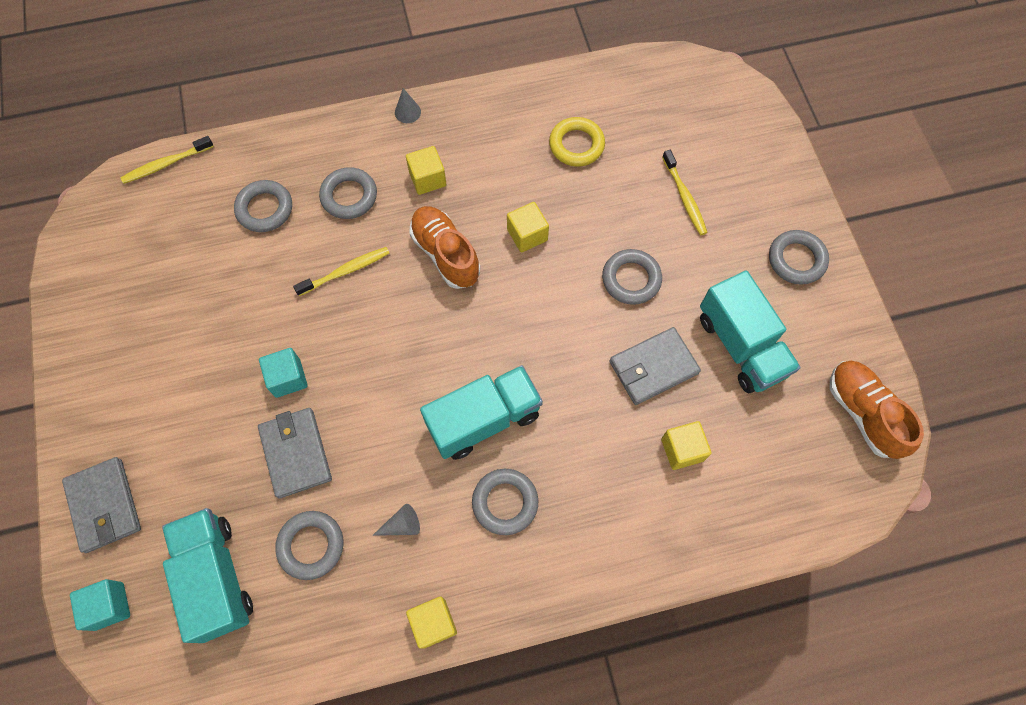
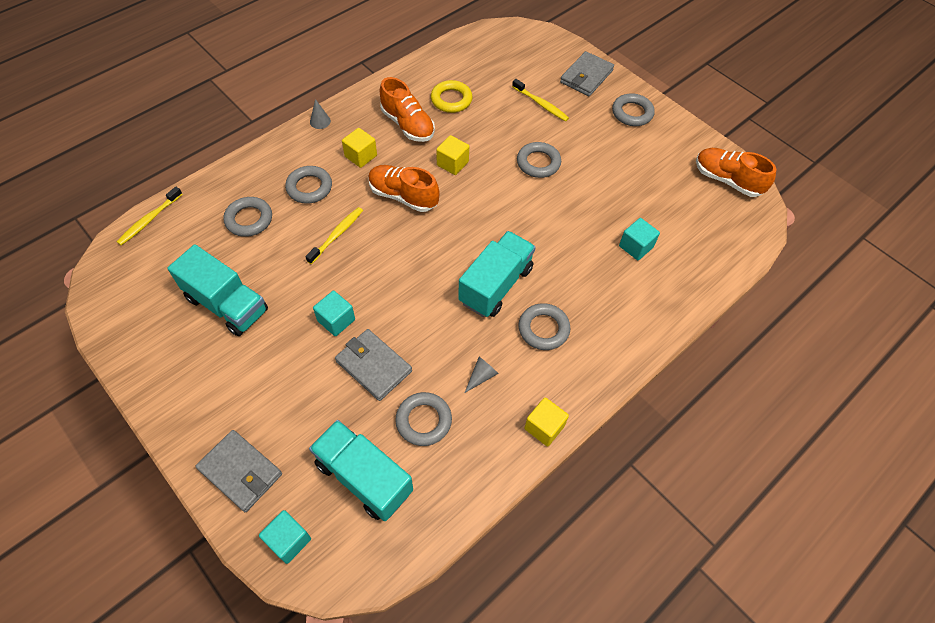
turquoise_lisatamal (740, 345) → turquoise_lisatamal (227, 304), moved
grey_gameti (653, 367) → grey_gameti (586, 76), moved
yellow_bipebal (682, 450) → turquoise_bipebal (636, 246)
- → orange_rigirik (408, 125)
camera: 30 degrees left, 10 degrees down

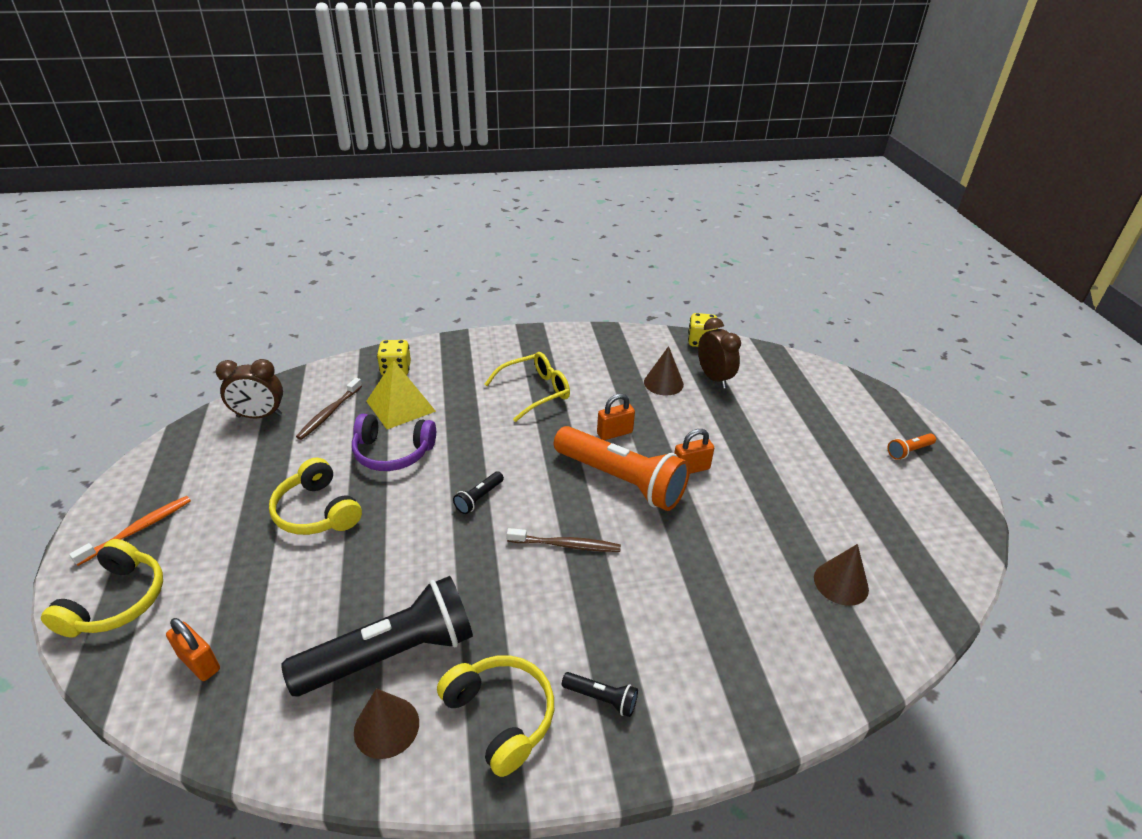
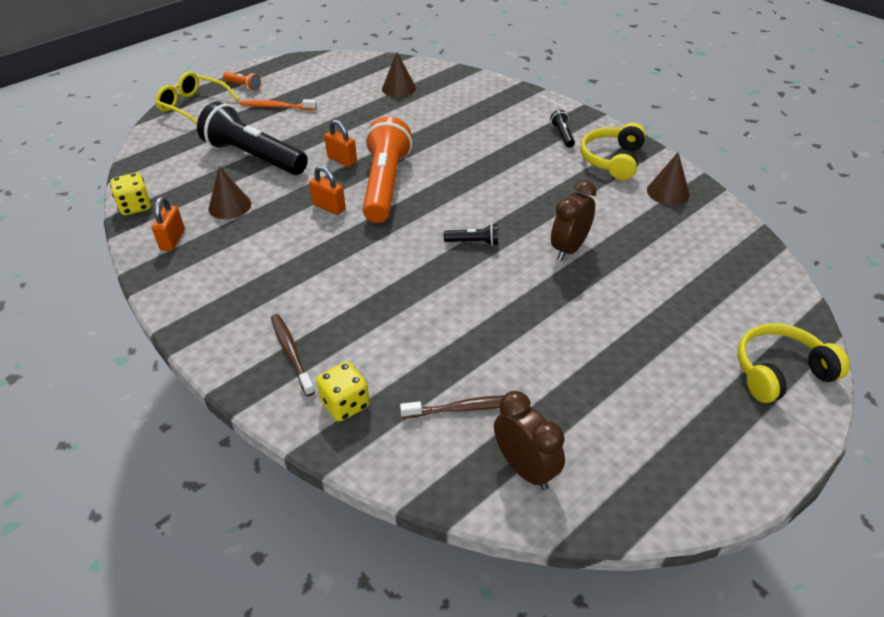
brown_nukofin (714, 378) → brown_nukofin (569, 248), moved
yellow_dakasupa (535, 392) → yellow_dakasupa (193, 106), moved
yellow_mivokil (400, 406) → -
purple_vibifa (393, 452) → -
yellow_vibifa (317, 511) → -
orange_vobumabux (138, 529) → orange_vobumabux (276, 107), moved
brown_vobumabux (566, 545) → brown_vobumabux (291, 353), moved
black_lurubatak (391, 654) → black_lurubatak (254, 157), moved
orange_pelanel (199, 663) → orange_pelanel (172, 240), moved
camera: 120 degrees left, 5 degrees up

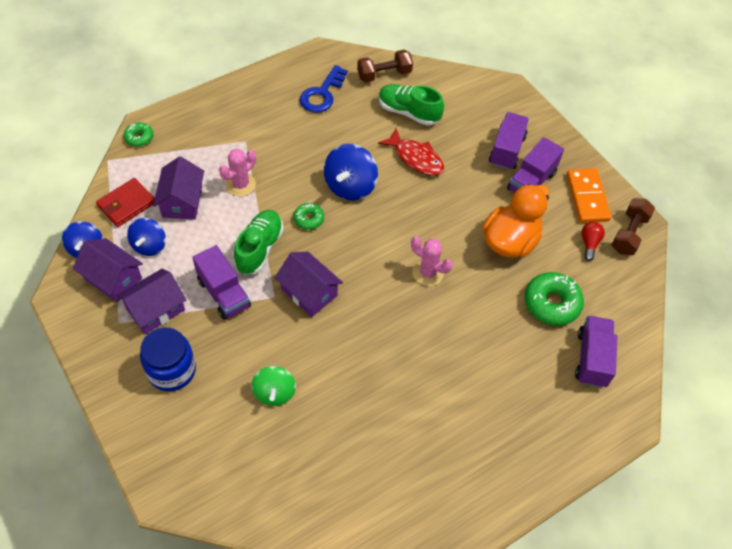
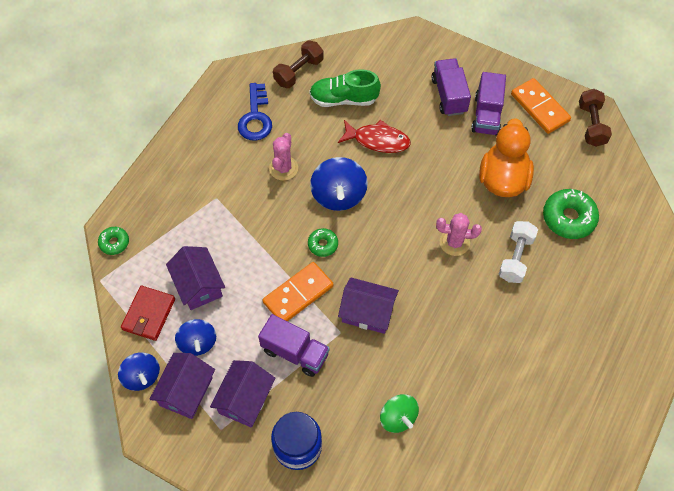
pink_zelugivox (240, 184) → pink_zelugivox (283, 168), moved
green_rigirik (259, 248) → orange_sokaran (298, 294)
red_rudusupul (589, 243) → -
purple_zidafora (113, 278) → purple_zidafora (186, 391), 75 degrees counterclockwise
purple_lisatamal (592, 359) → -
- → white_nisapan (515, 258)
camera: 25 degrees left, 5 degrees up

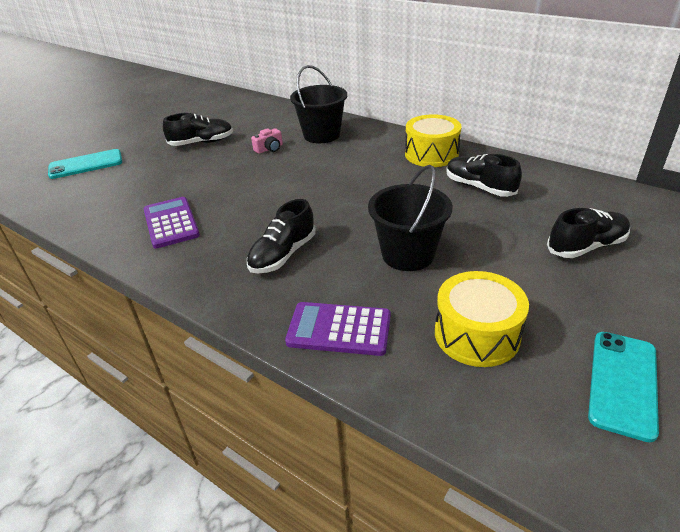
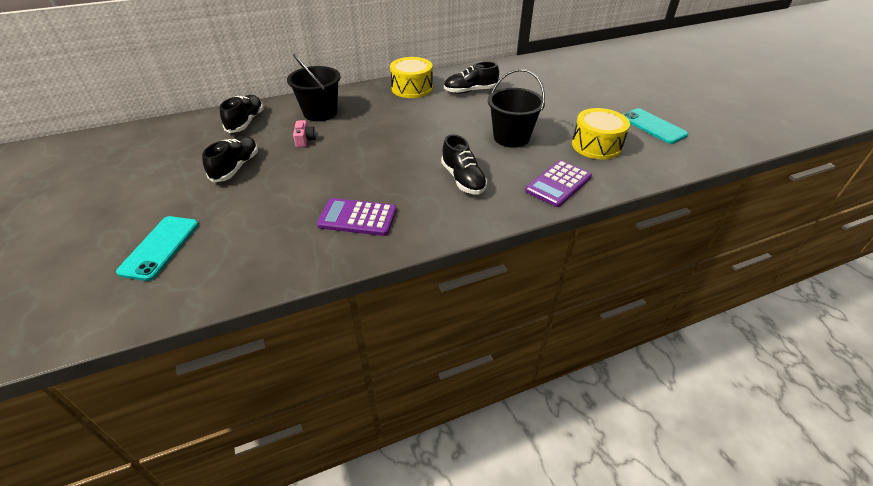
black_rigirik (586, 246) → black_rigirik (246, 122), moved
camera: 60 degrees left, 5 degrees up

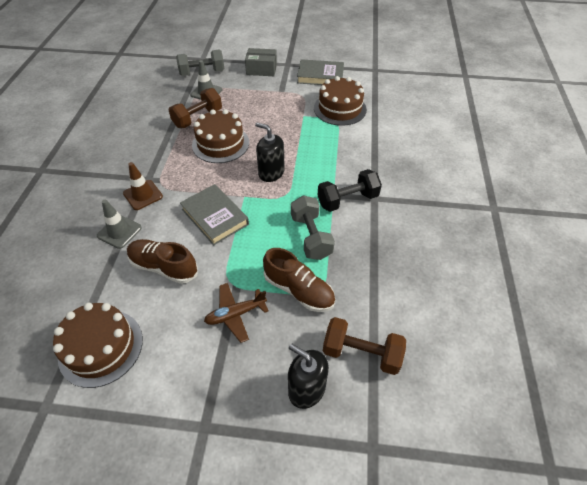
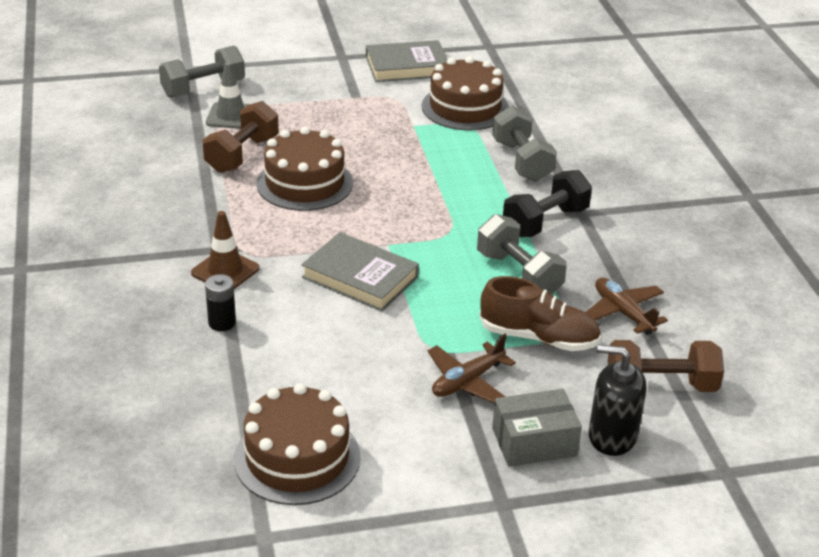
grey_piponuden (261, 69) → grey_piponuden (534, 442), moved
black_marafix (271, 172) → -
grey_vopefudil (119, 232) → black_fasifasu (222, 323)
brown_rigirik (164, 267) → -
- → grey_nisapan (522, 161)
- → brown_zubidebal (623, 313)
camera: 20 degrees left, 15 degrees down

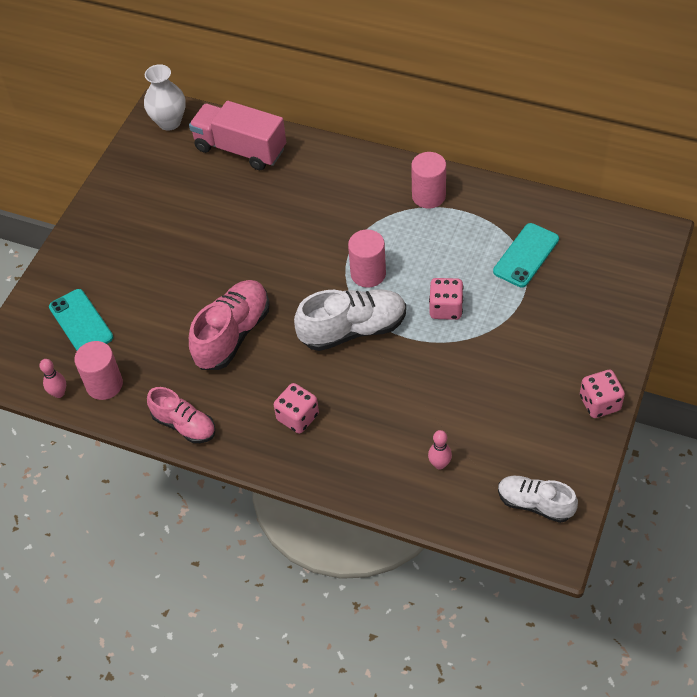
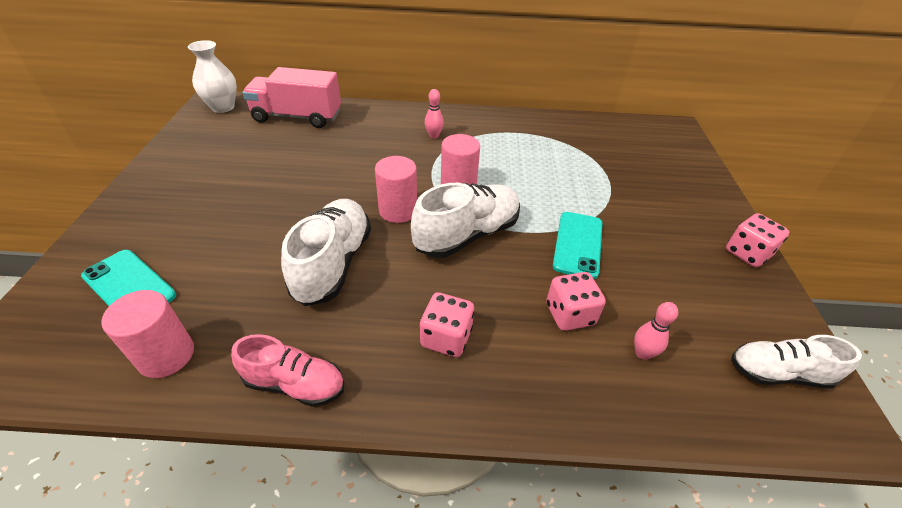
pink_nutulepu (428, 196) → pink_nutulepu (398, 211), moved
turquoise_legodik (526, 255) → turquoise_legodik (578, 244), moved
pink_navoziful (446, 308) → pink_navoziful (569, 314), moved
pink_rigirik (232, 334) → white_rigirik (333, 263)
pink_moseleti (59, 393) → pink_moseleti (434, 136), moved
camera: 25 degrees left, 10 degrees down

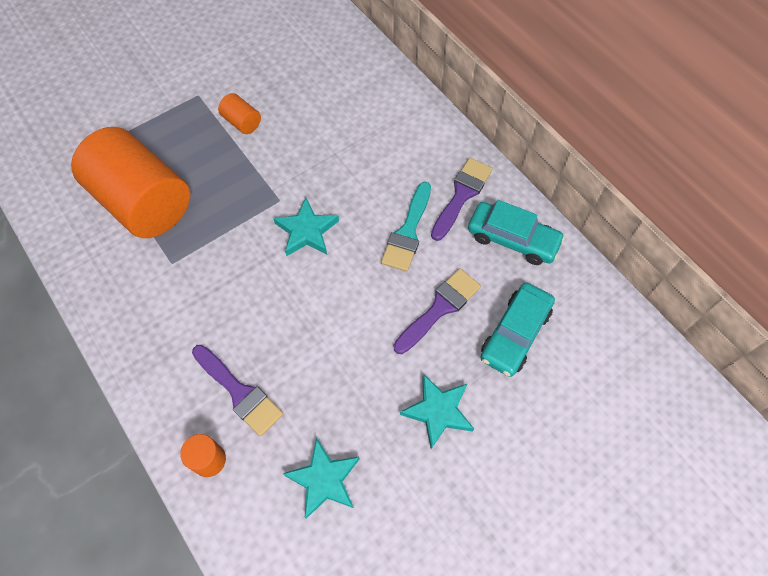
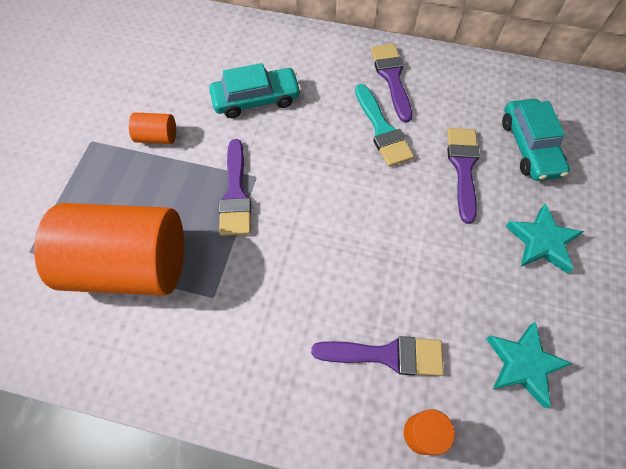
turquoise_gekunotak (307, 231) → -
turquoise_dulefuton (512, 239) → turquoise_dulefuton (256, 99), moved
- → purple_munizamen (235, 194)
camera: 40 degrees left, 0 degrees up

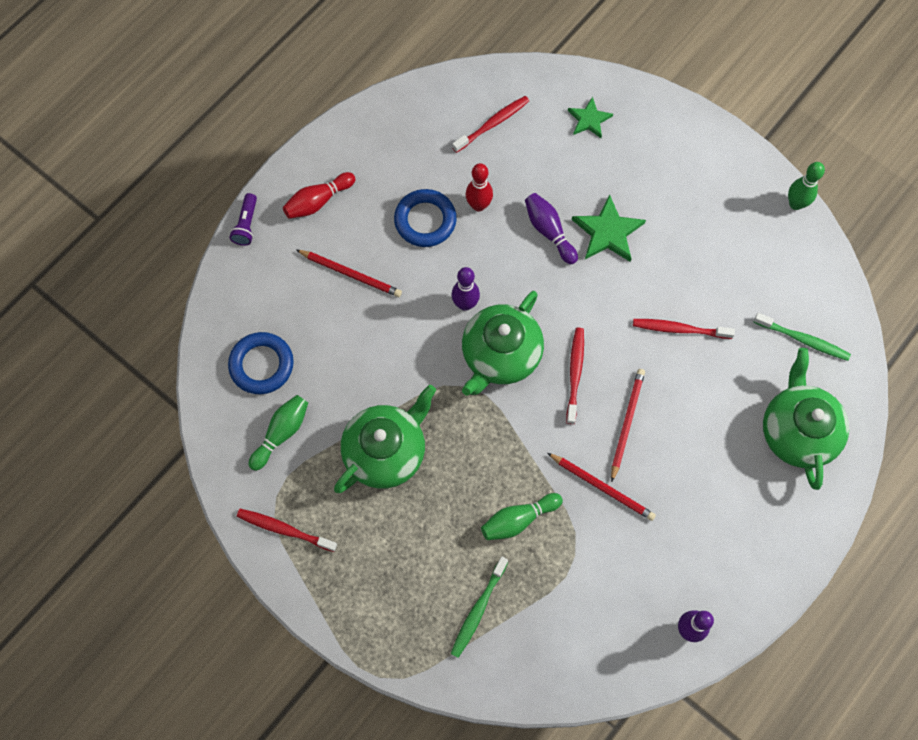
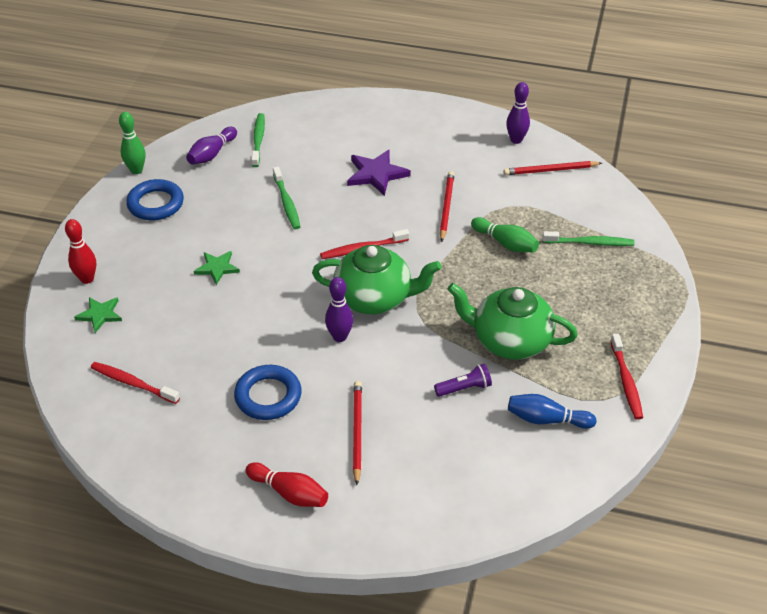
red_moseleti (478, 205) → red_moseleti (87, 279), moved
purple_lurubatak (246, 225) → purple_lurubatak (464, 388), moved
purple_moseleti (549, 231) → purple_moseleti (212, 154), moved
green_gekunotak (607, 232) → green_gekunotak (217, 268), x0.64
red_vobumabux (679, 329) → green_vobumabux (287, 203)
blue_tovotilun (261, 365) → blue_tovotilun (156, 204), moved
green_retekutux (797, 431) → -
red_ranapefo (626, 423) → red_ranapefo (550, 170), moved
green_moseleti (281, 433) → blue_moseleti (546, 419)
- → purple_gekunotak (376, 174)
camera: 115 degrees left, 25 degrees down

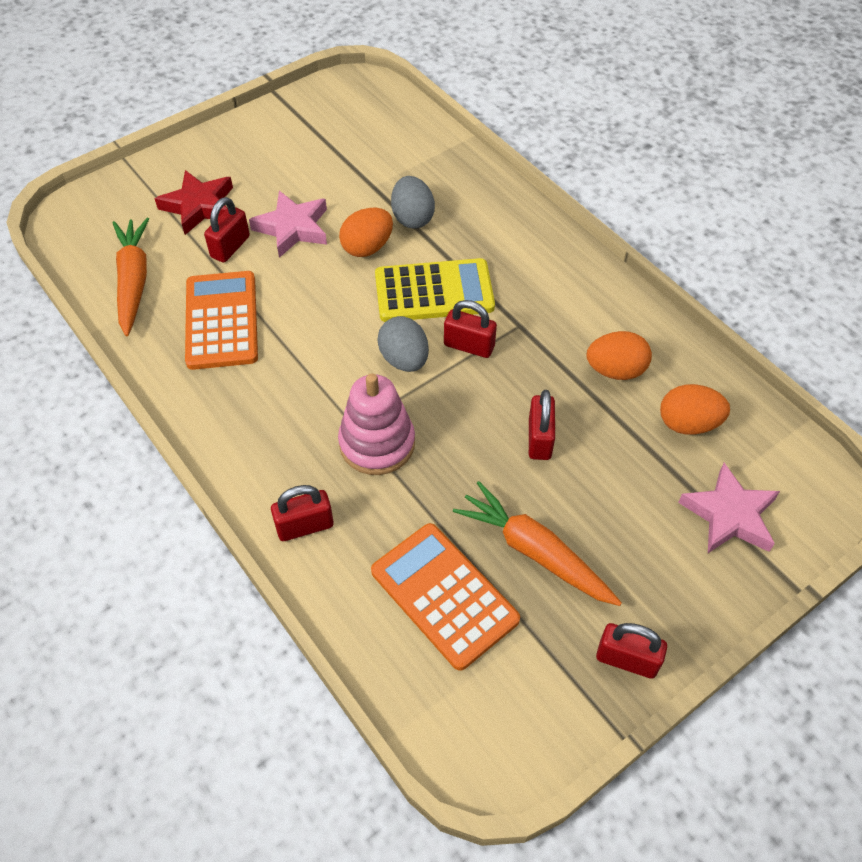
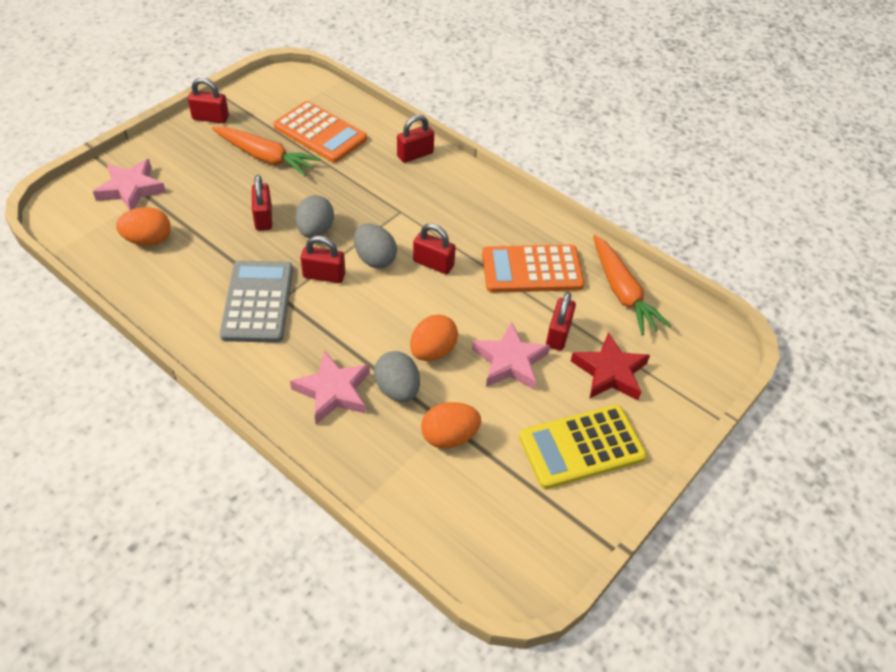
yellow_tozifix (434, 291) → yellow_tozifix (581, 447), moved
orange_tozifix (221, 321) → orange_tozifix (532, 270), 105 degrees clockwise
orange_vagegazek (615, 370) → orange_vagegazek (449, 437), moved
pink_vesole (377, 443) → -
- → grey_vagegazek (315, 231)
- → red_pelanel (433, 264)
- → grey_tozifix (258, 302)
- → pink_gekunotak (333, 391)
camera: 165 degrees right, 5 degrees down

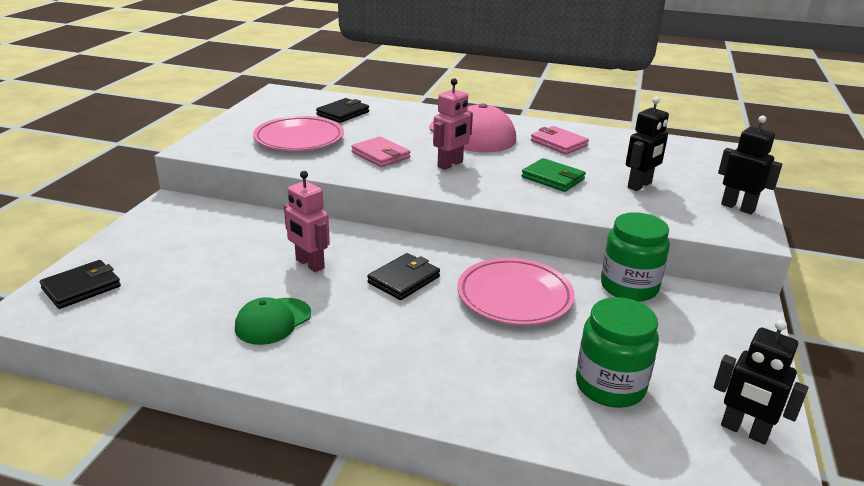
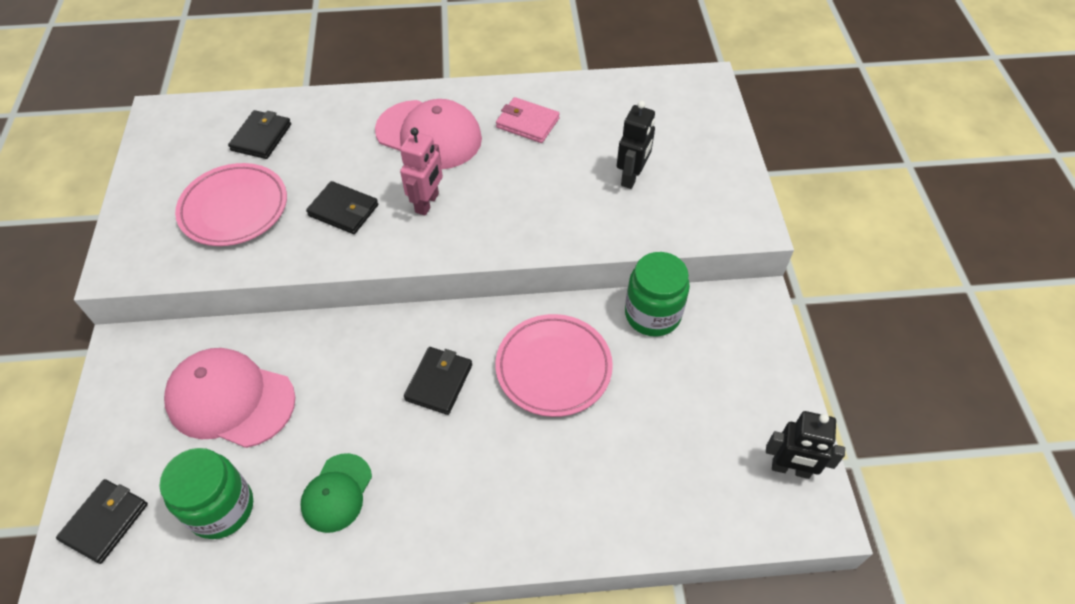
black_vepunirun (738, 207) → -
pink_gameti (380, 155) → black_gameti (343, 210)
green_gameti (553, 178) → -
pink_vepunirun (309, 264) → -
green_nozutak (610, 386) → green_nozutak (221, 508), moved
- → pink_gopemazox (230, 399)
camera: 20 degrees left, 25 degrees up

